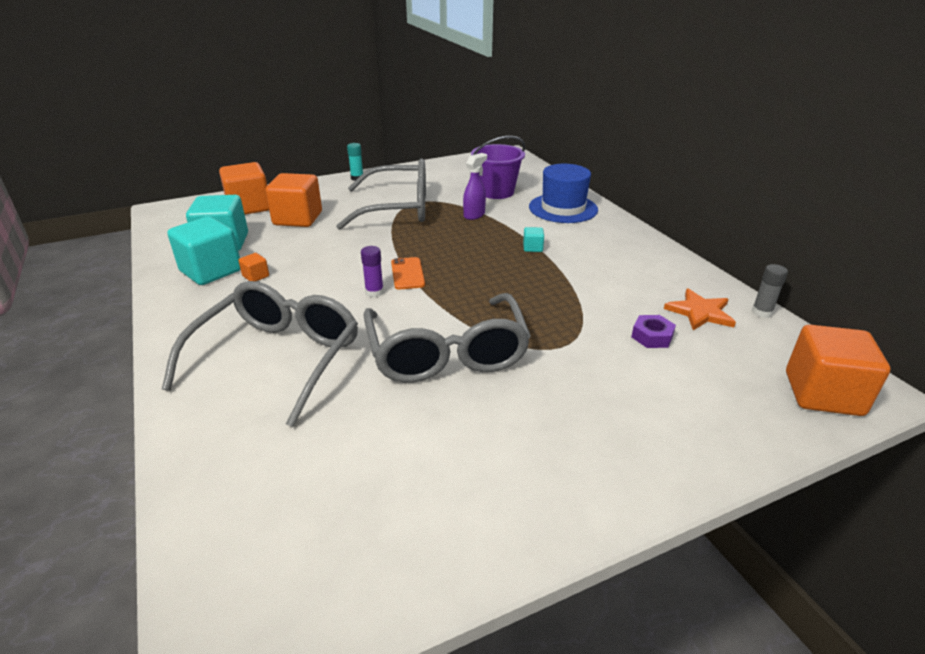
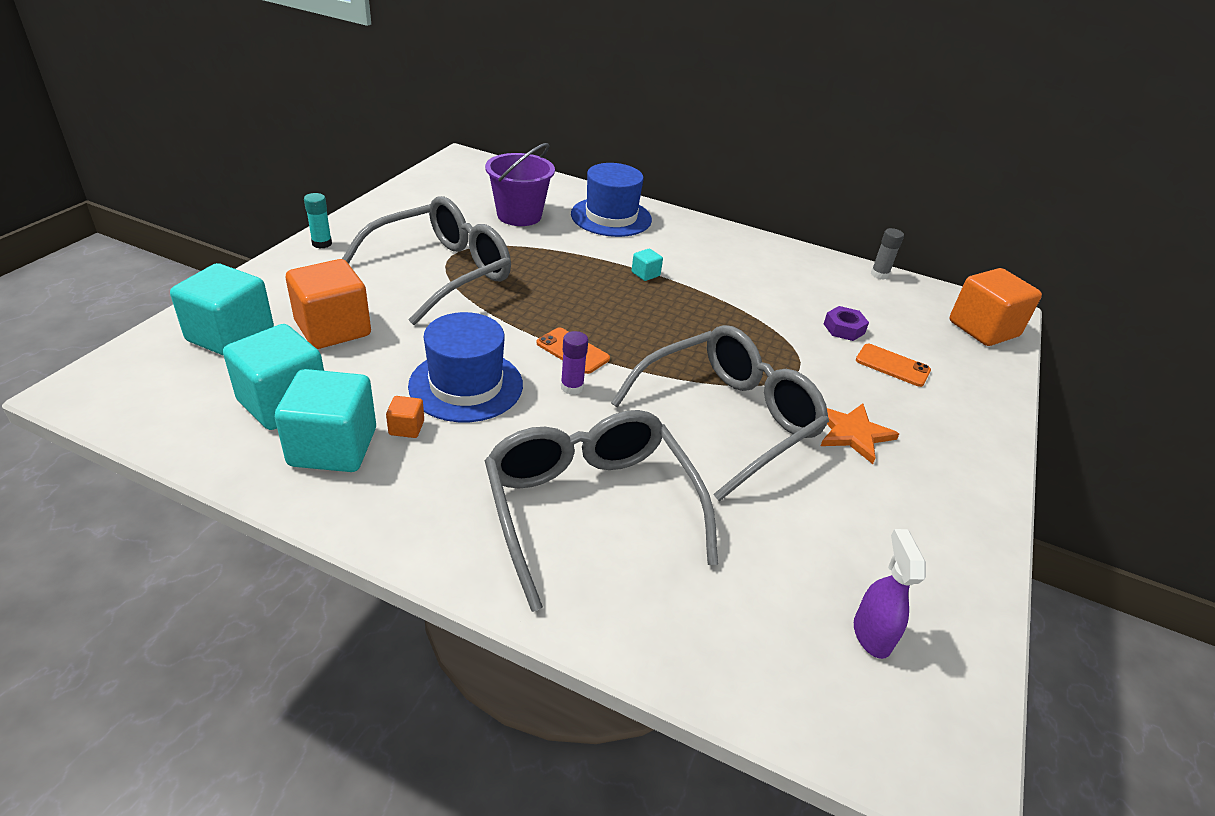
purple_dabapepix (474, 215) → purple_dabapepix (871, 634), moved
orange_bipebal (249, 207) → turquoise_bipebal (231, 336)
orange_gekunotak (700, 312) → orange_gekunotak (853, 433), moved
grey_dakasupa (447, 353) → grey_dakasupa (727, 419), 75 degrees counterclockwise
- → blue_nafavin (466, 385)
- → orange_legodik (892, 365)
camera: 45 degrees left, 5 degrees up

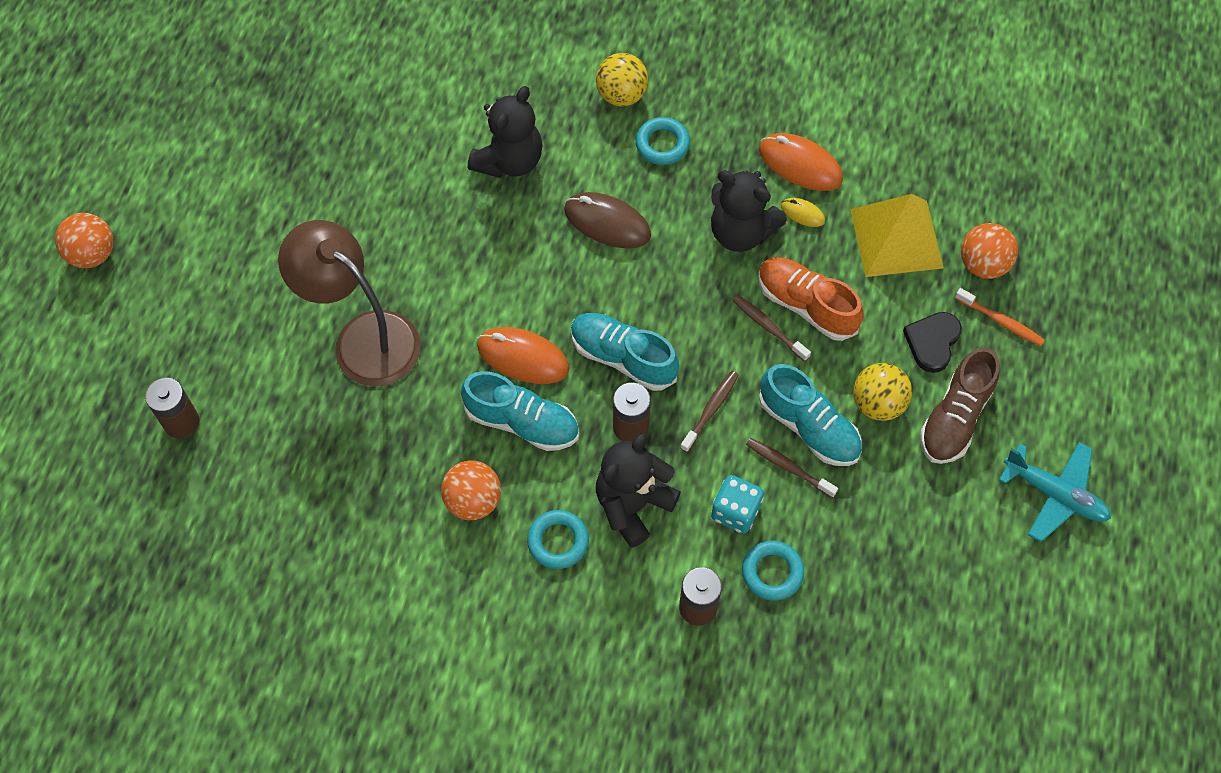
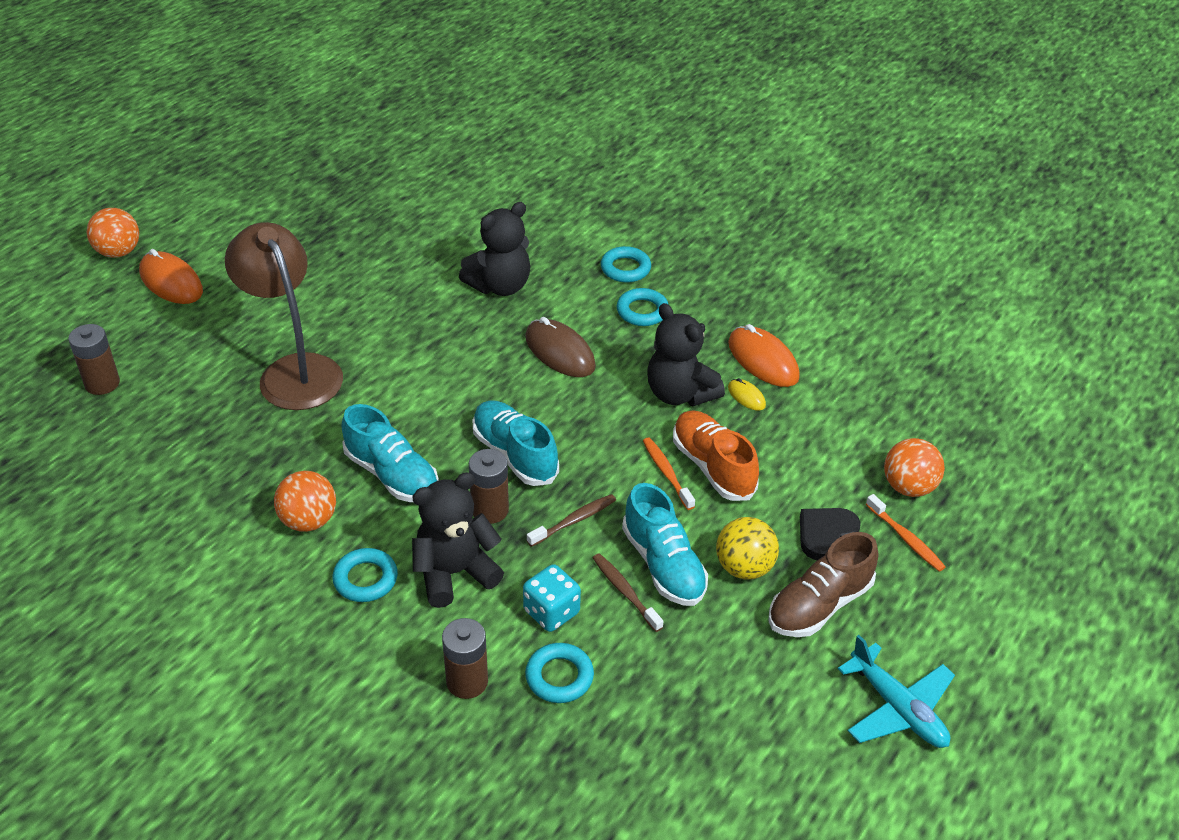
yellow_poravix (621, 95) → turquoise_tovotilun (625, 268)
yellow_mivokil (896, 238) → -
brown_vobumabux (768, 327) → orange_vobumabux (667, 473)
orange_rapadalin (523, 357) → orange_rapadalin (171, 282), moved
camera: 20 degrees right, 20 degrees down

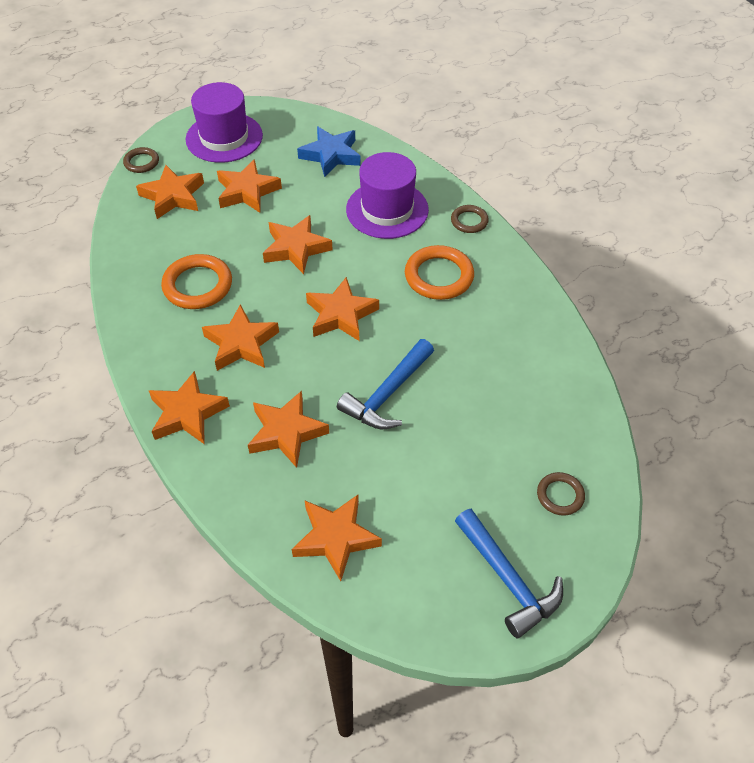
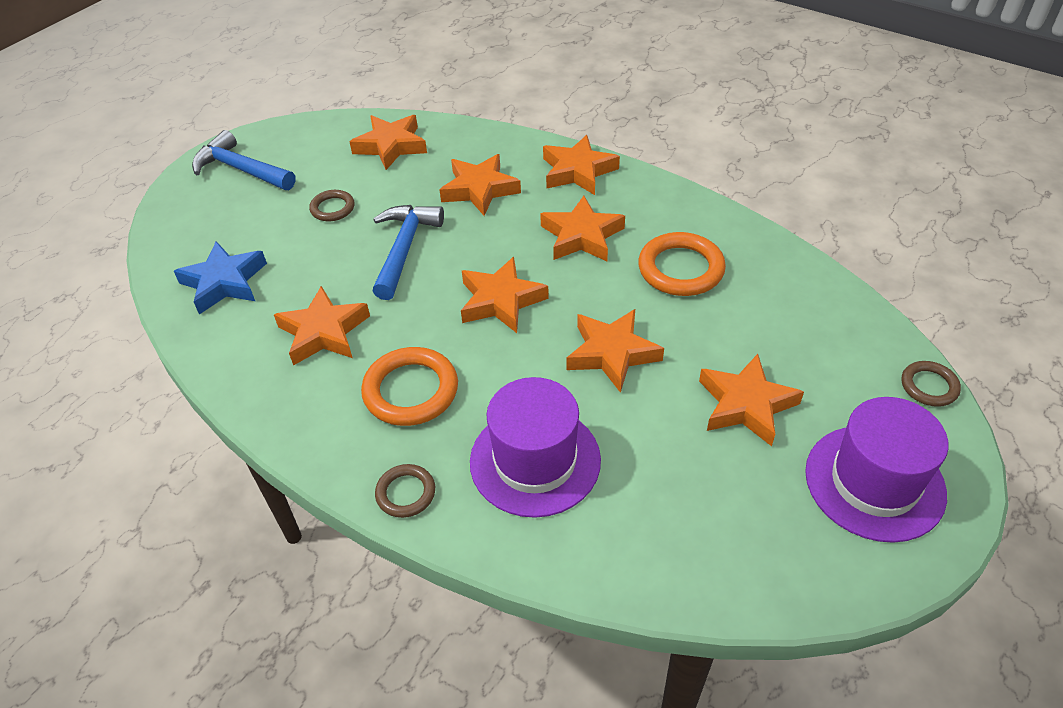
blue_gekunotak (331, 155) → blue_gekunotak (224, 282), moved
orange_gekunotak (173, 196) → orange_gekunotak (323, 332), moved
brown_tovotilun (560, 495) → brown_tovotilun (332, 208), moved
camera: 155 degrees right, 5 degrees down

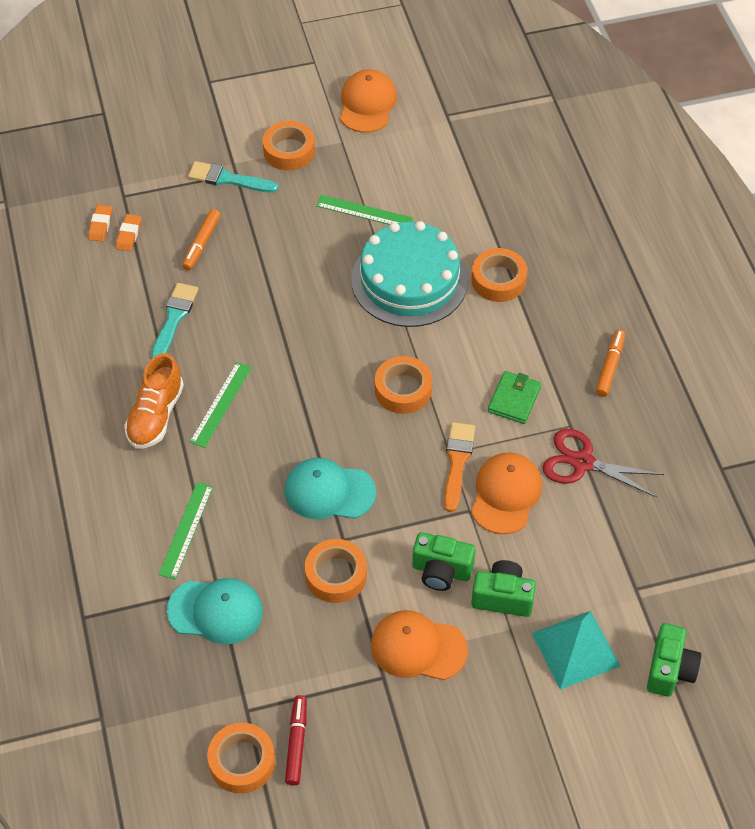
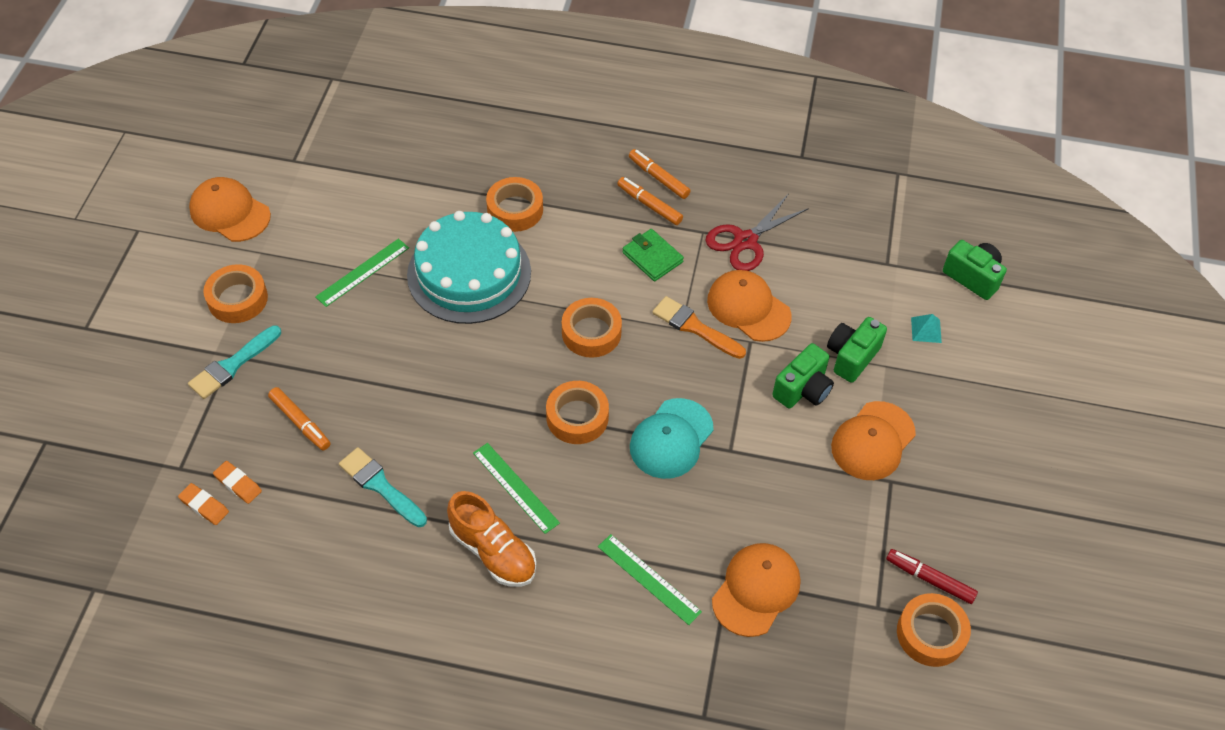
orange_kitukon (336, 575) → orange_kitukon (577, 417), moved
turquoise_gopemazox (215, 611) → orange_gopemazox (756, 590)
turquoise_mivokil (575, 649) → turquoise_mivokil (926, 330), x0.46
- → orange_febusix (649, 205)
camera: 65 degrees left, 0 degrees up

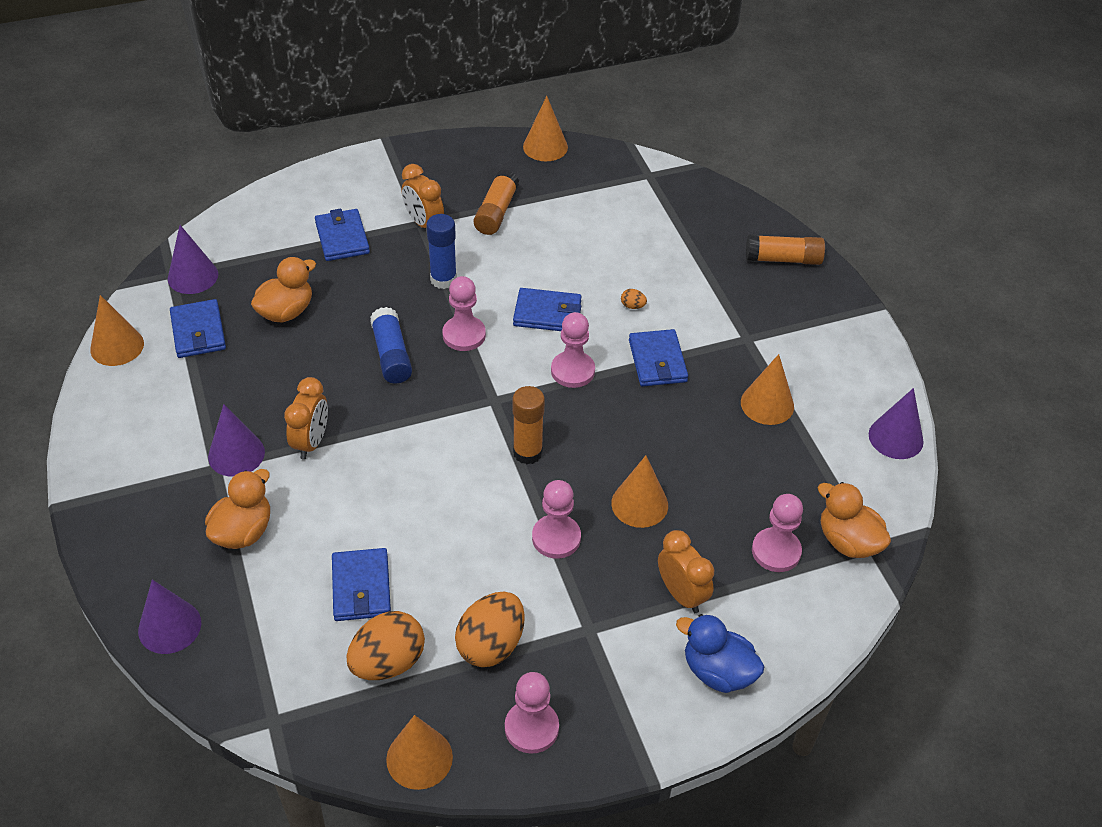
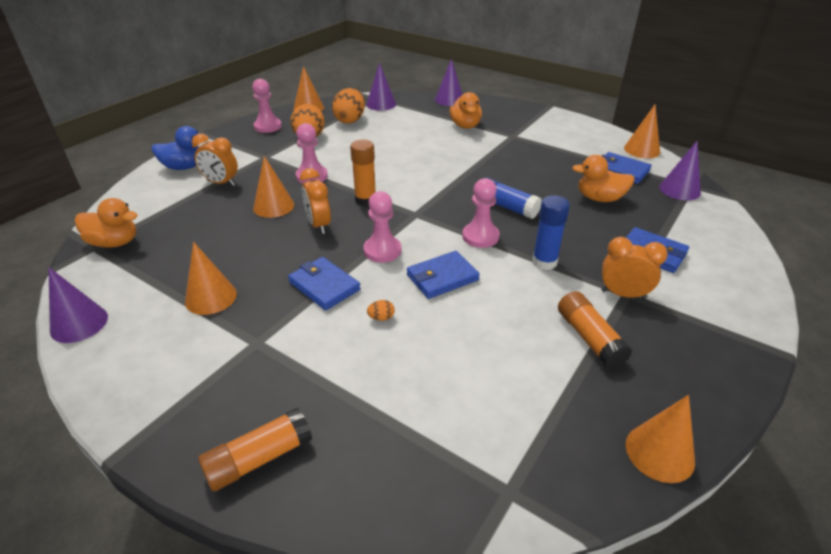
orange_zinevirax (286, 311) → orange_zinevirax (599, 198), 90 degrees clockwise
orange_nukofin (311, 442) → orange_nukofin (319, 225), moved
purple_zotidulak (236, 454) → purple_zotidulak (381, 104), moved
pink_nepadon (776, 551) → -
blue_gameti (361, 587) → -
camera: 145 degrees right, 10 degrees down

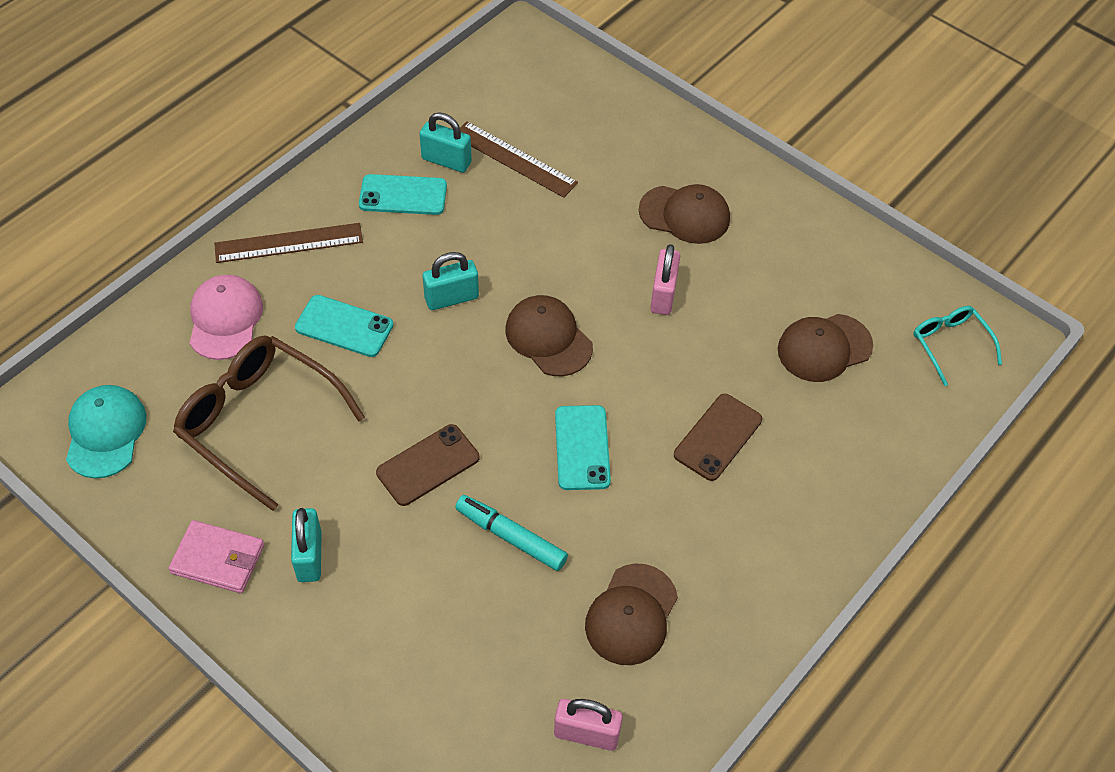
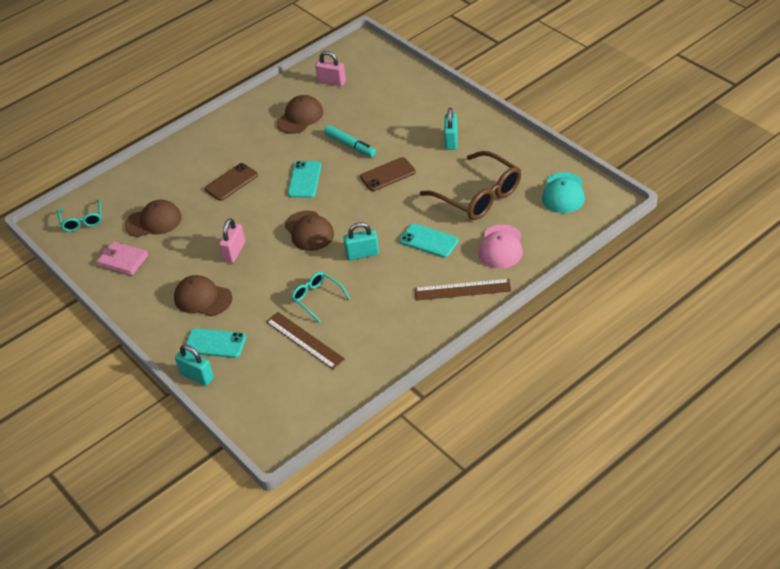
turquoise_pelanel (446, 161) → turquoise_pelanel (197, 376), moved
turquoise_legodik (403, 195) → turquoise_legodik (215, 343), moved
pink_gameti (218, 559) → pink_gameti (123, 260), moved
- → turquoise_dakasupa (317, 298)
camera: 165 degrees left, 10 degrees down

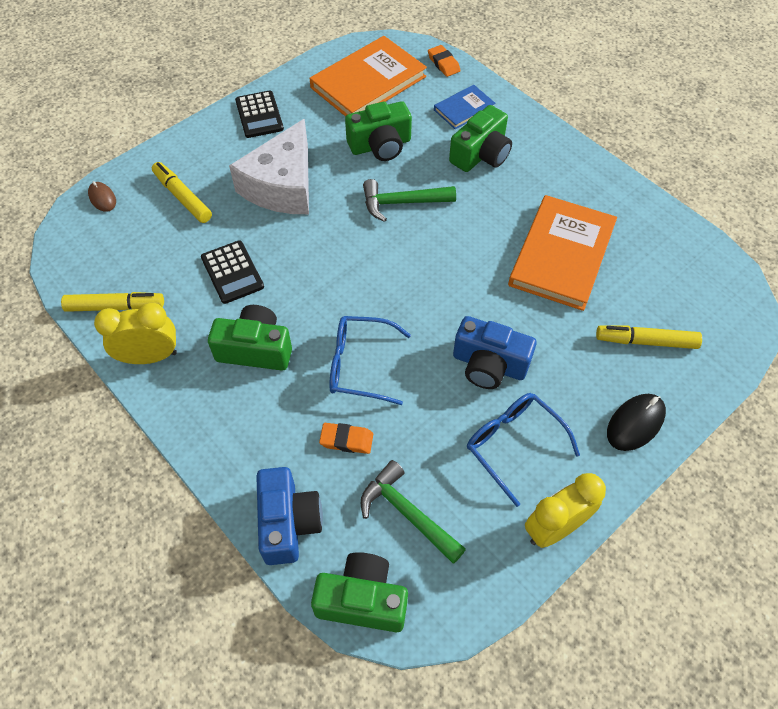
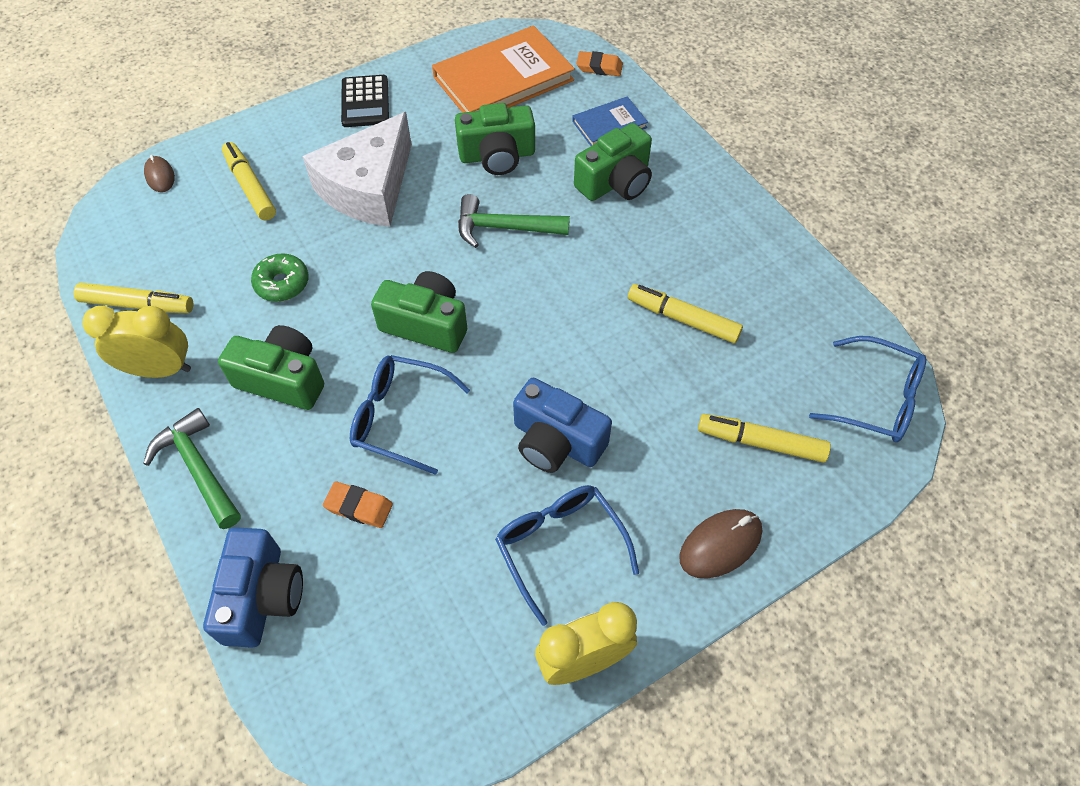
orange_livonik (443, 63) → orange_livonik (599, 67), 60 degrees counterclockwise
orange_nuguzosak (562, 255) → yellow_febusix (682, 319)
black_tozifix (232, 272) → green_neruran (282, 283)
black_rapadalin (635, 423) → brown_rapadalin (720, 545)
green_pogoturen (407, 513) → green_pogoturen (198, 468), moved
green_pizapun (362, 600) → green_pizapun (426, 324), moved
- → blue_dakasupa (876, 399)
camera: 10 degrees right, 0 degrees up

